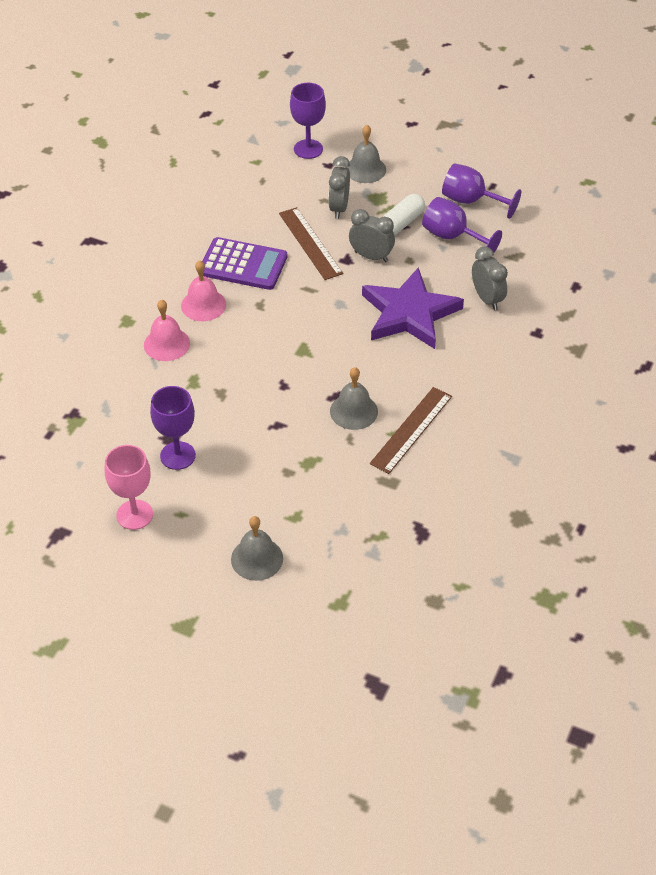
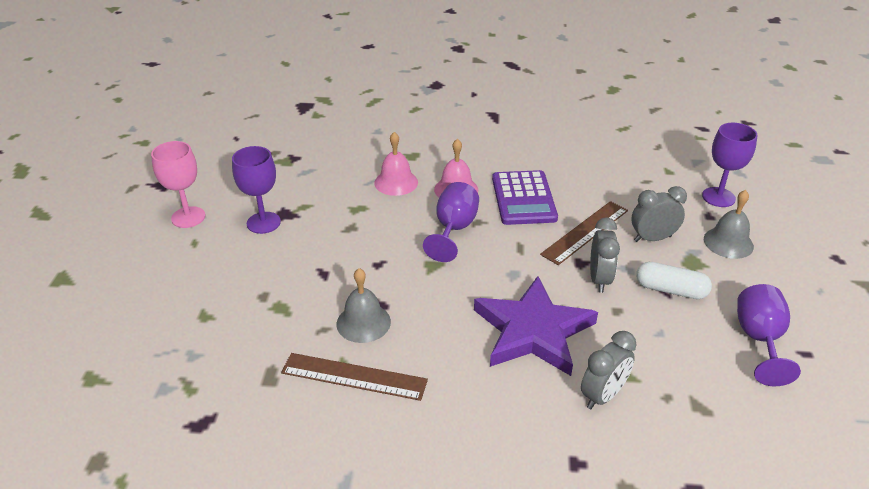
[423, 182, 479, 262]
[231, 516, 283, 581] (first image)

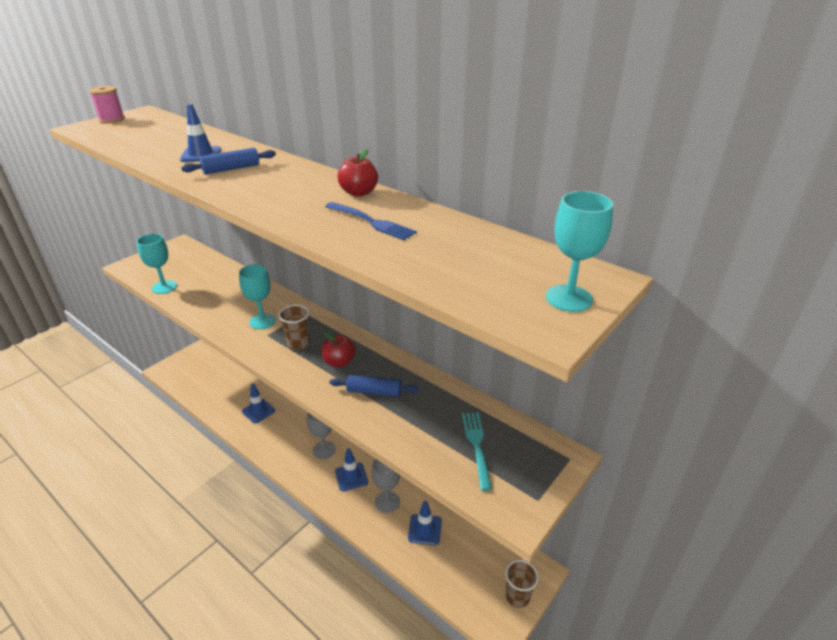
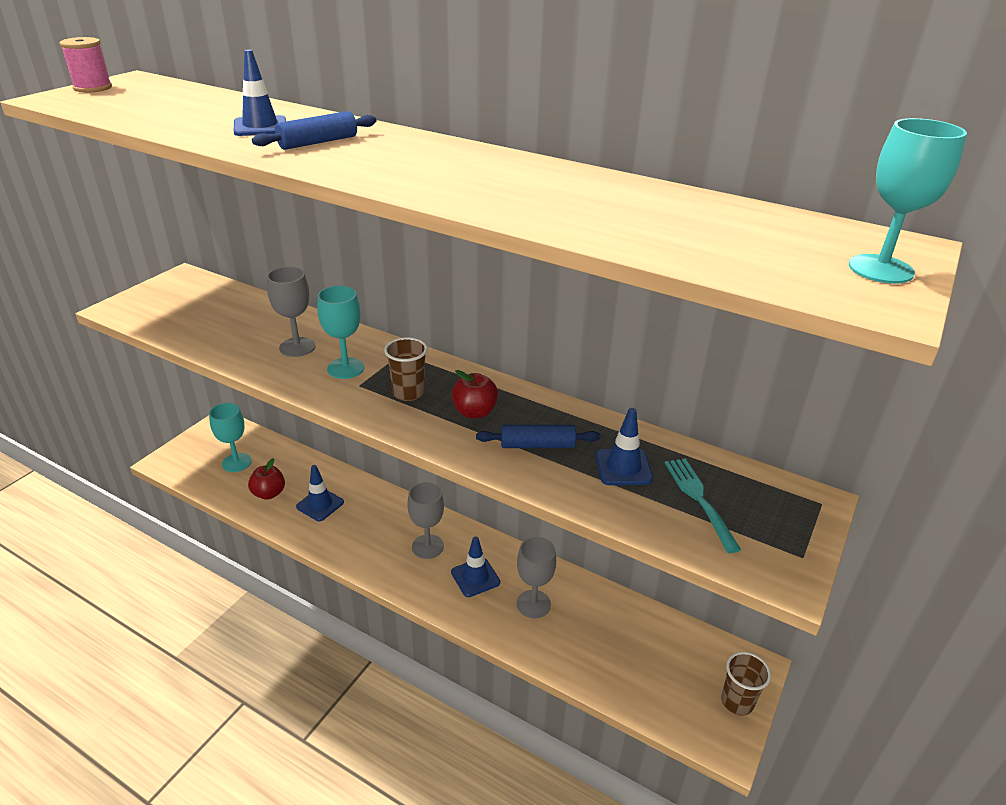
[248, 458, 285, 500]
[325, 202, 417, 240] (first image)
[209, 403, 252, 472]
[596, 408, 653, 485]
[267, 267, 315, 357]

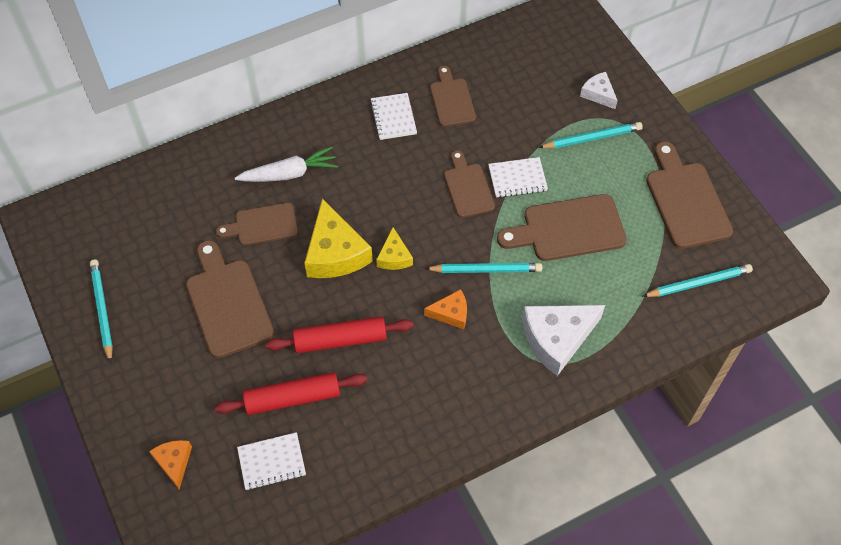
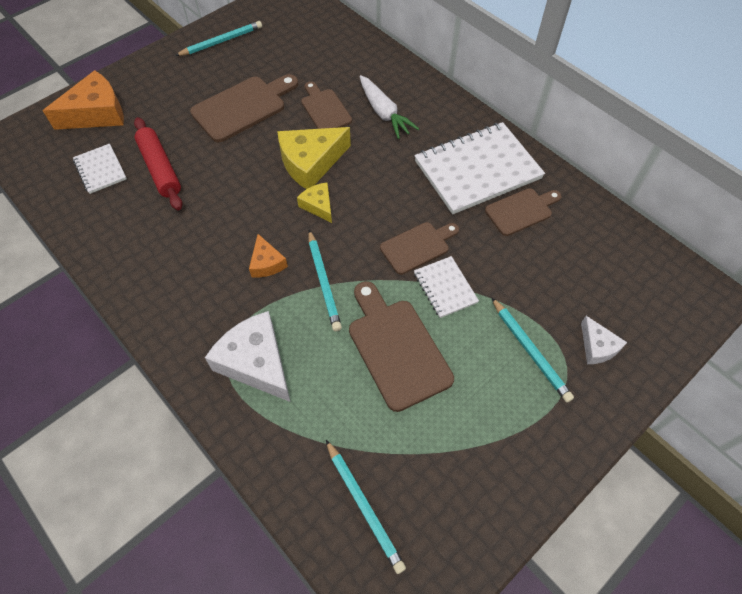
[581, 316, 627, 364]
[414, 122, 545, 214]
[646, 141, 733, 249] (first image)
[297, 182, 332, 223]
[265, 317, 414, 353] (first image)
[43, 70, 124, 130]

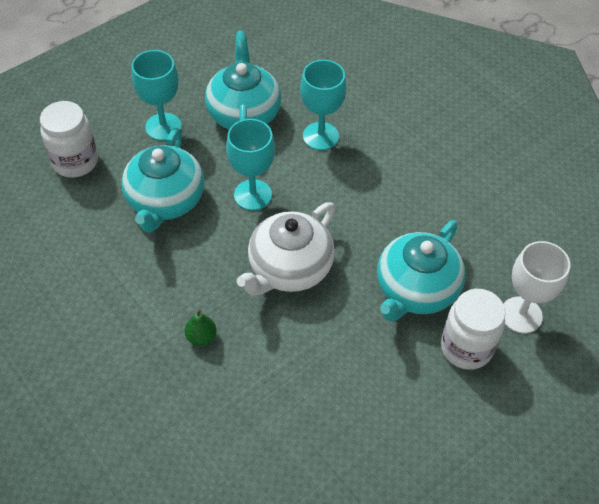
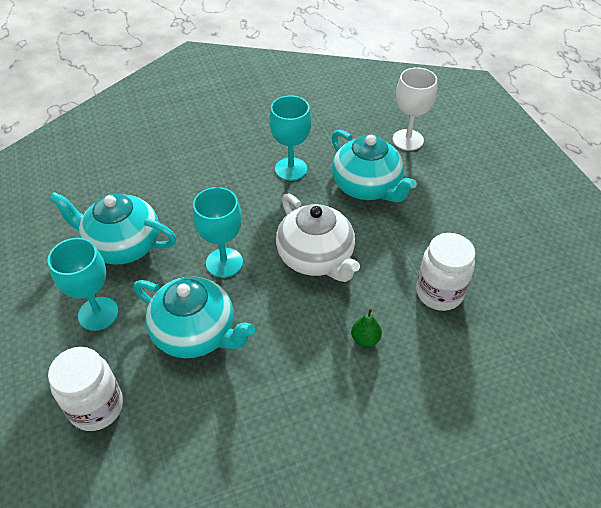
[269, 96, 311, 181]
[416, 233, 475, 311]

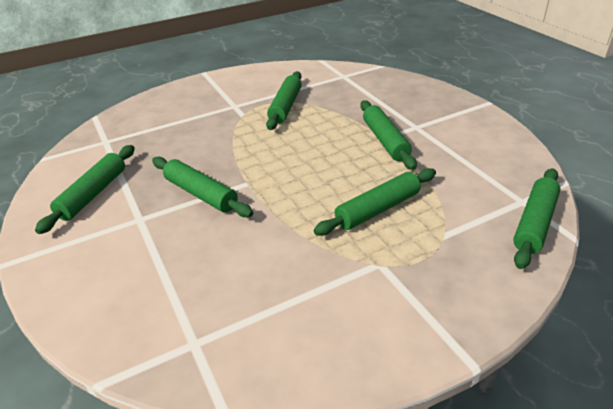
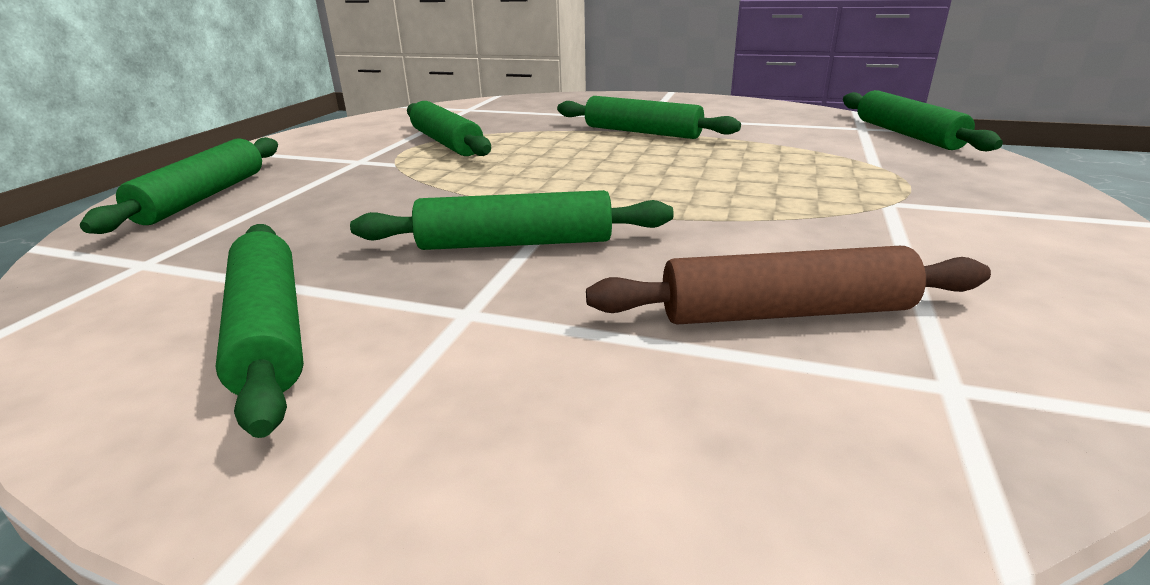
[80, 137, 278, 234]
[586, 246, 991, 325]

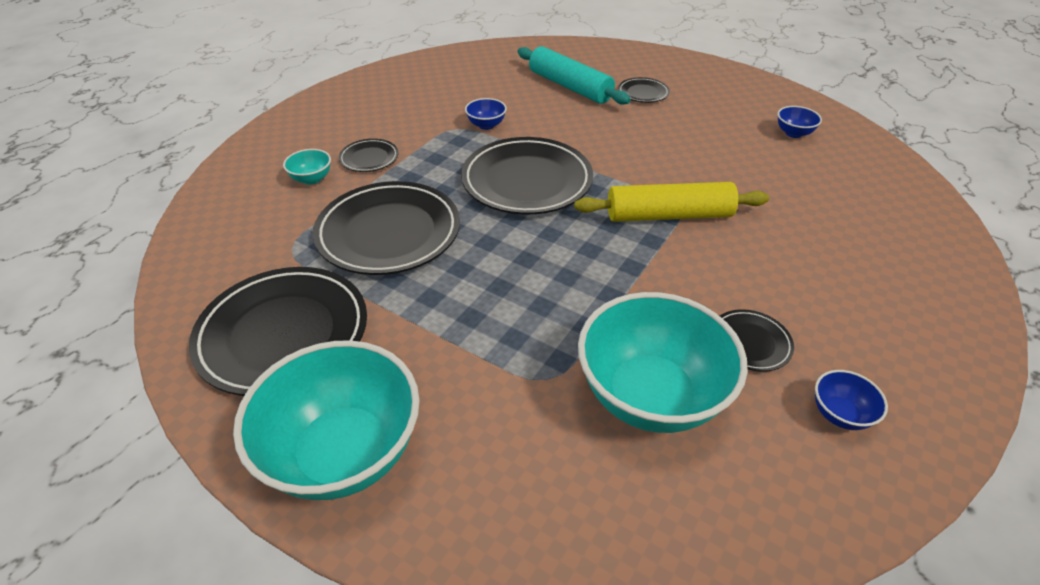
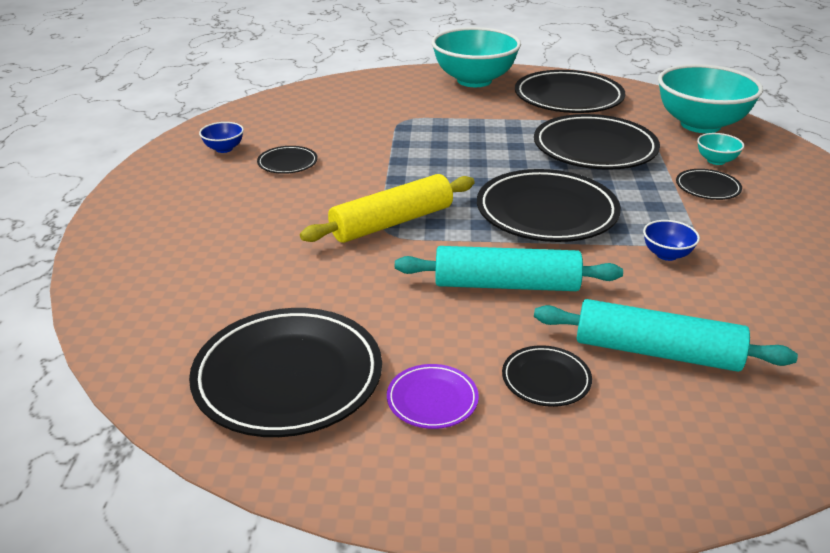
[189, 308, 382, 437]
[658, 64, 763, 133]
[395, 246, 623, 291]
[387, 364, 479, 429]

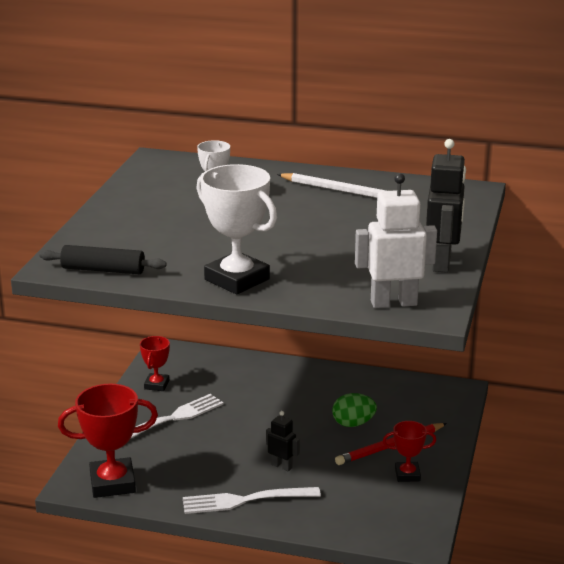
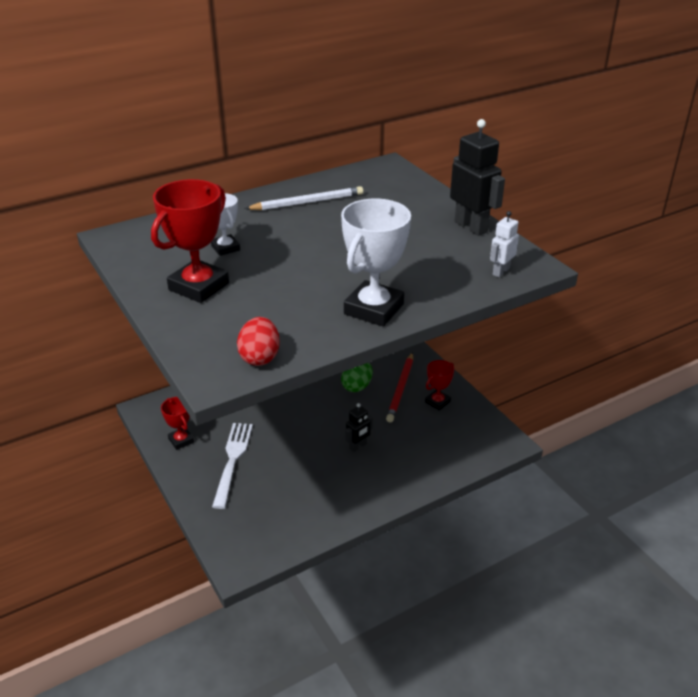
[341, 198, 411, 327]
[490, 211, 519, 277]
[237, 317, 280, 366]
[151, 179, 229, 303]
[346, 403, 373, 452]
[183, 487, 321, 514] (first image)

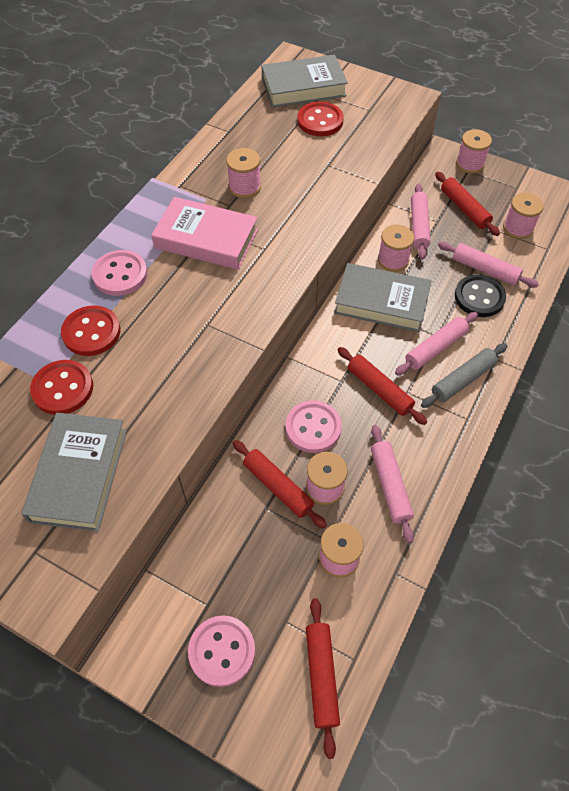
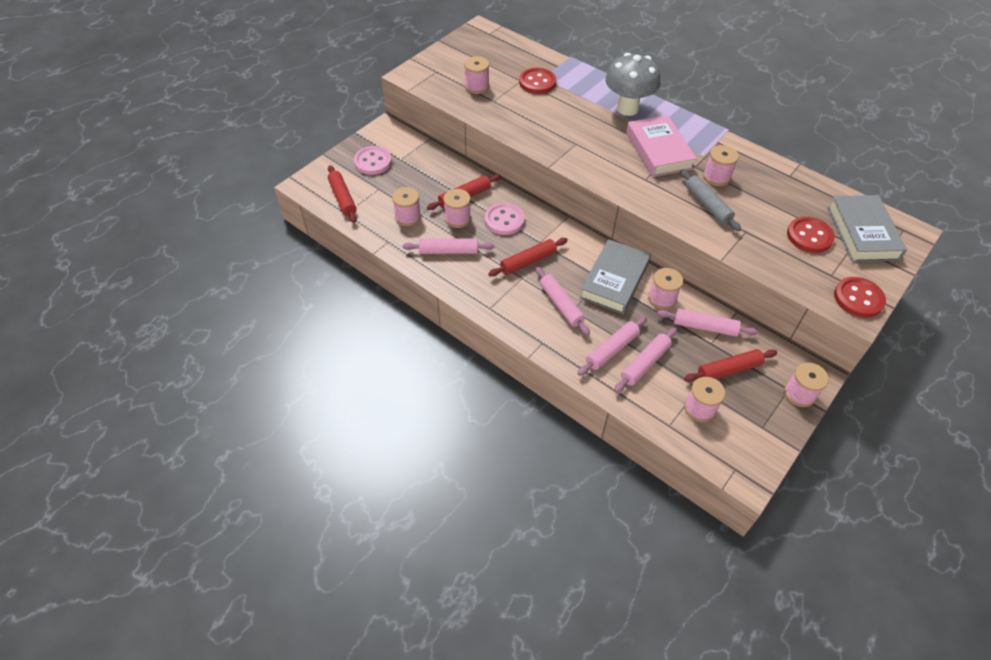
[626, 115, 697, 177]
[605, 53, 660, 116]
[578, 316, 647, 376]
[834, 277, 886, 318]
[680, 170, 741, 231]
[464, 56, 489, 94]
[328, 165, 357, 223]

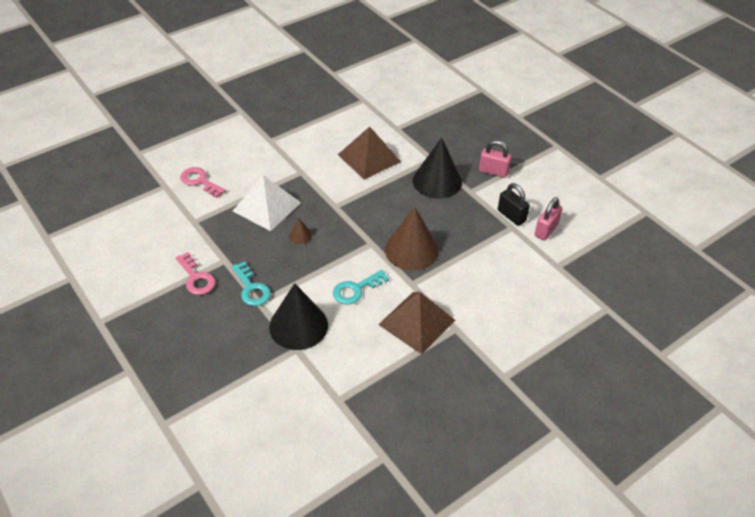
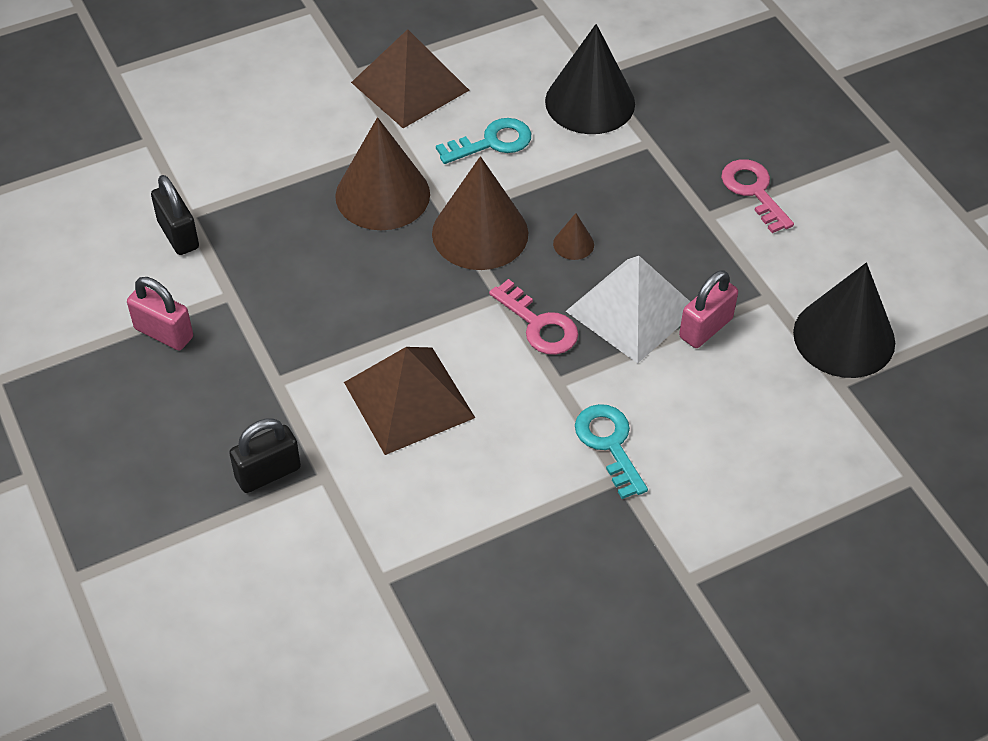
[793, 263, 895, 378]
[489, 279, 578, 355]
[679, 270, 738, 348]
[575, 404, 648, 499]
[432, 156, 528, 270]
[229, 418, 301, 493]

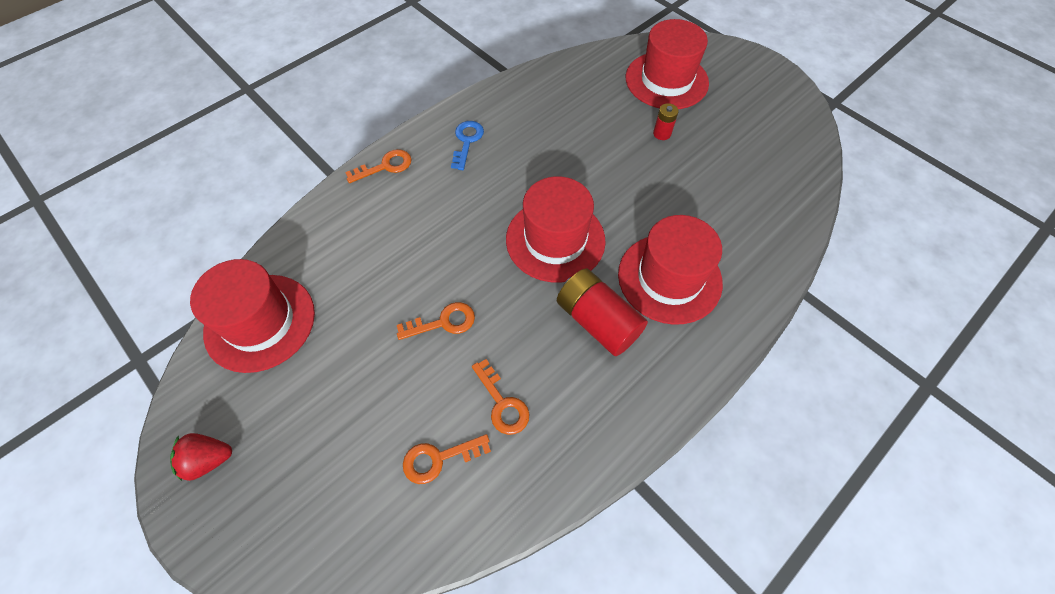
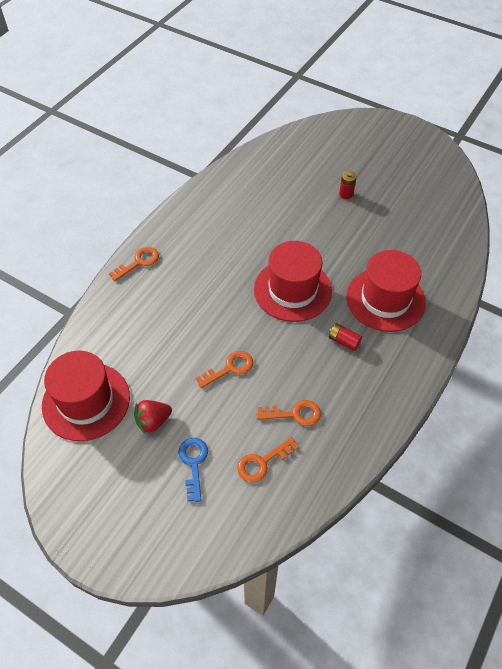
[626, 19, 709, 109] (first image)
[178, 438, 208, 502]
[329, 323, 362, 351]
[257, 400, 321, 426]
[134, 400, 172, 434]

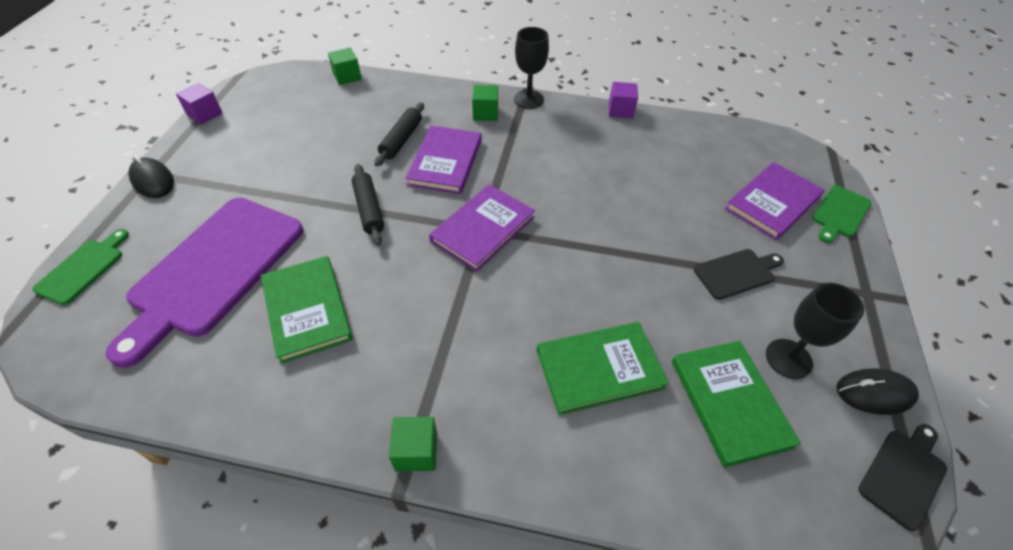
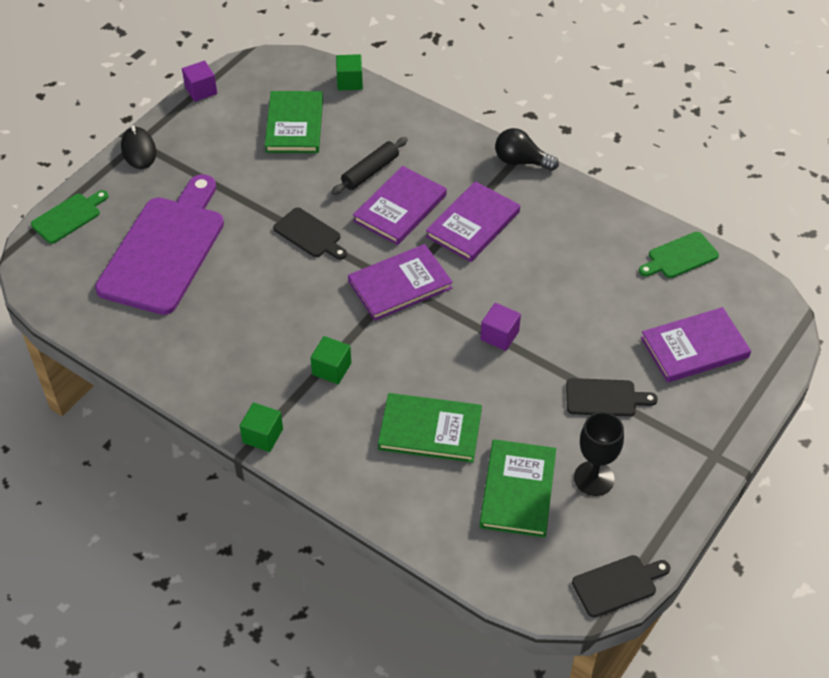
[495, 128, 559, 171]
[480, 303, 521, 351]
[310, 336, 351, 384]
[273, 208, 347, 260]
[639, 232, 719, 278]
[95, 174, 224, 315]
[265, 91, 323, 153]
[836, 368, 919, 415] (first image)
[426, 181, 520, 262]

